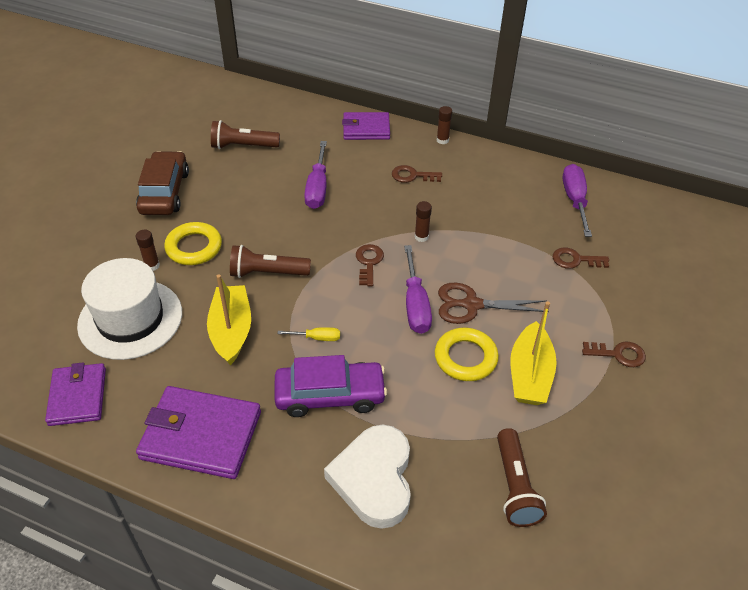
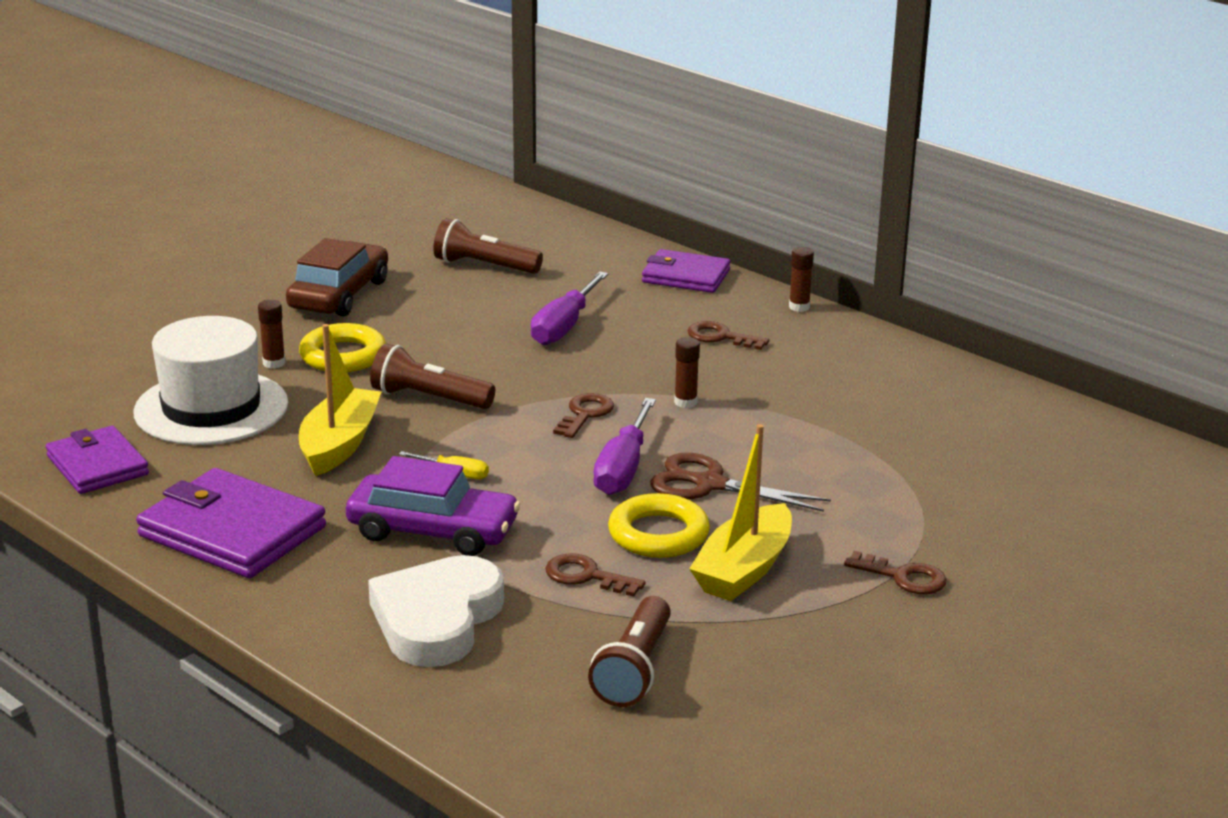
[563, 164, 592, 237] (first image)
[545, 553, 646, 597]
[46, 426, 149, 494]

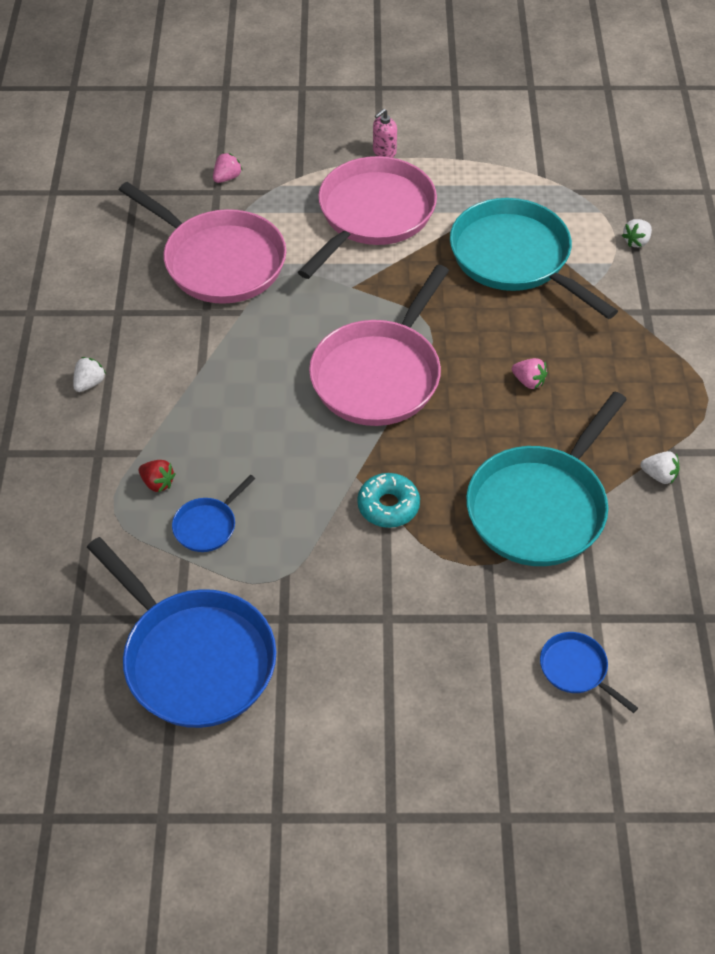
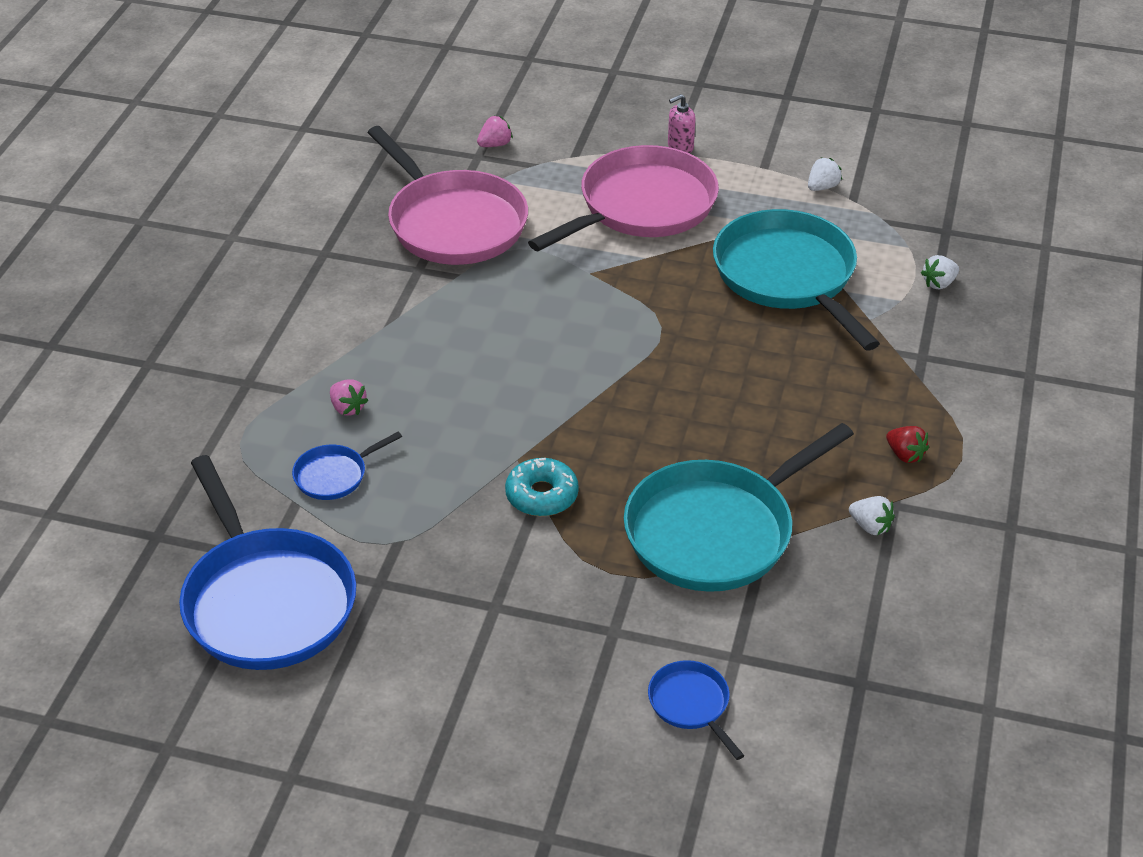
[309, 265, 449, 426] (first image)
[808, 157, 842, 191]
[330, 379, 369, 416]
[886, 426, 929, 463]

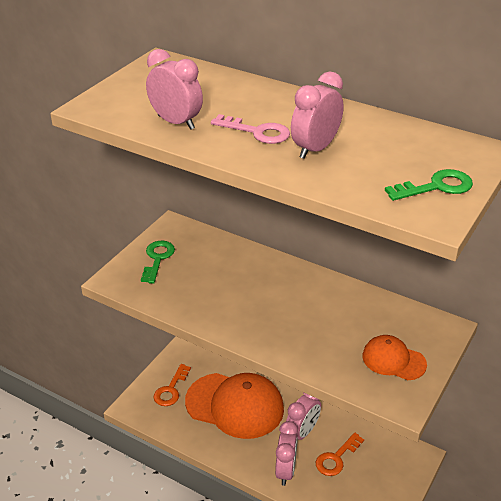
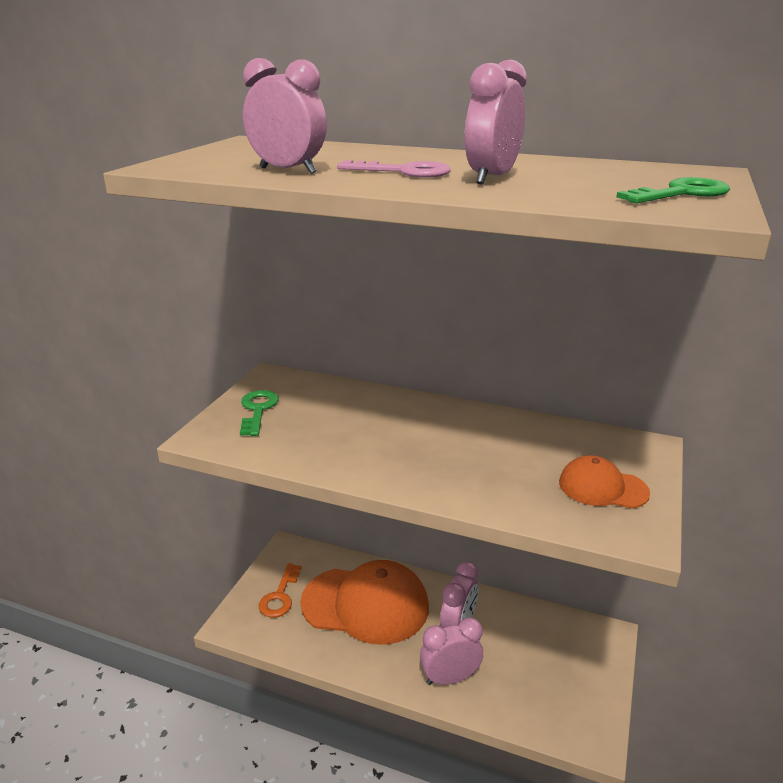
[420, 617, 483, 685]
[316, 433, 364, 476] (first image)

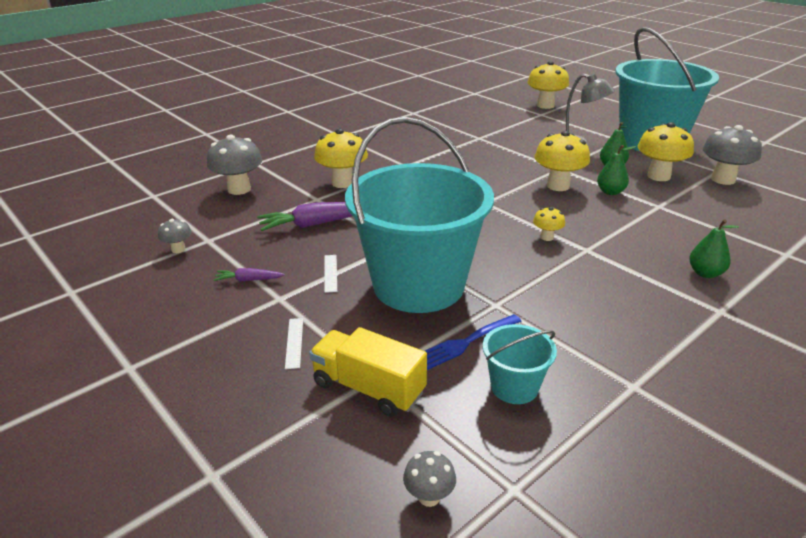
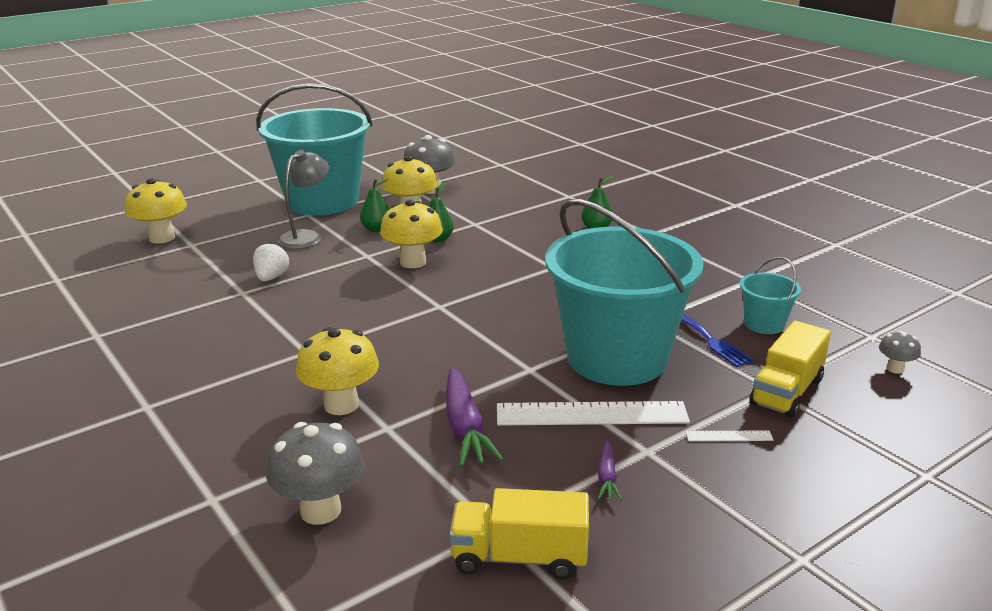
[533, 207, 565, 241] (first image)
[449, 488, 589, 579]
[497, 401, 690, 426]
[253, 242, 289, 281]

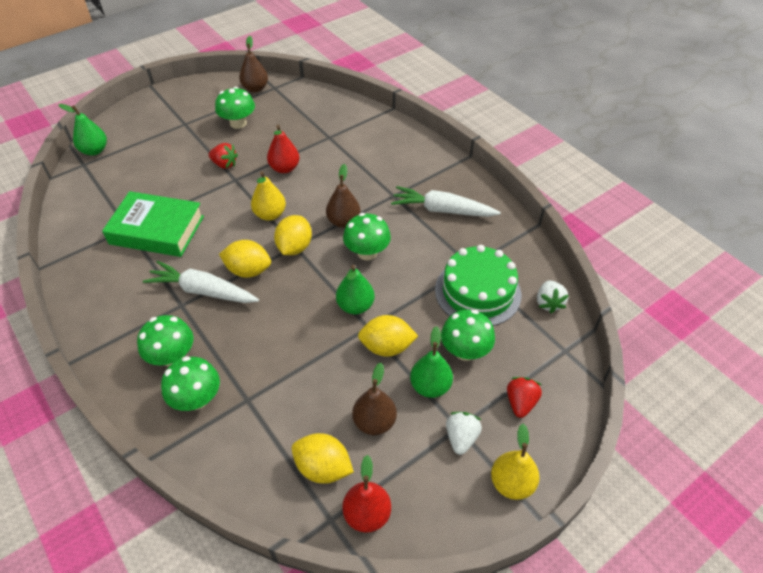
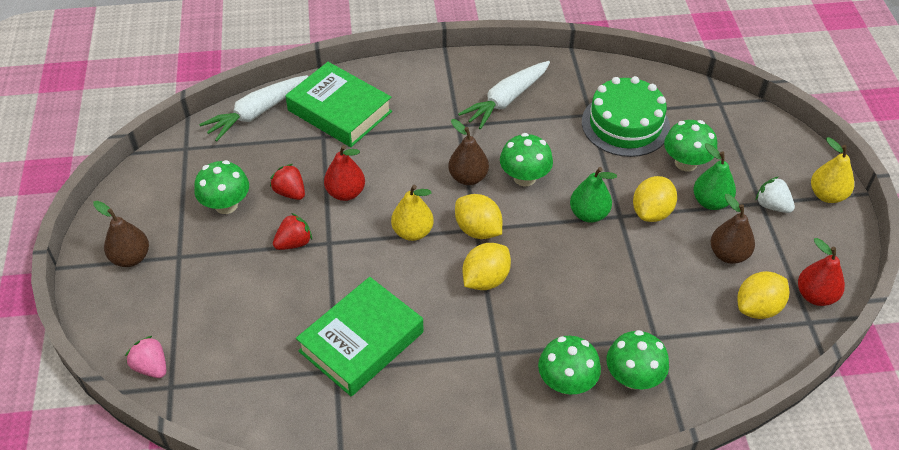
[93, 201, 149, 267]
[125, 336, 166, 378]
[199, 75, 308, 141]
[537, 280, 569, 313] (first image)
[270, 164, 305, 200]
[285, 62, 392, 147]

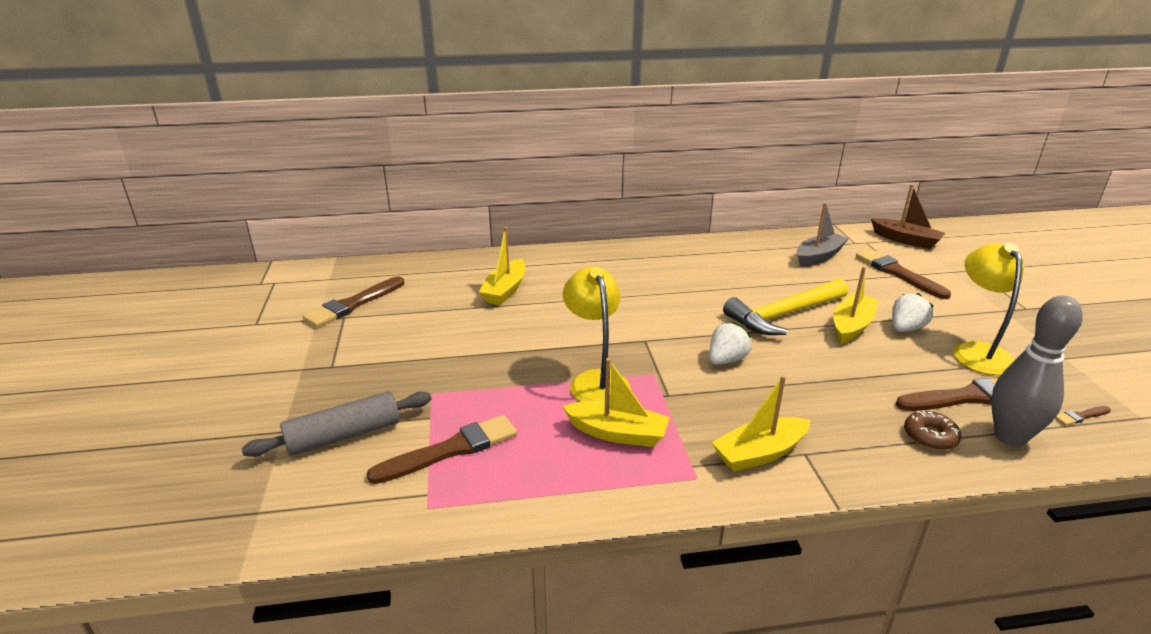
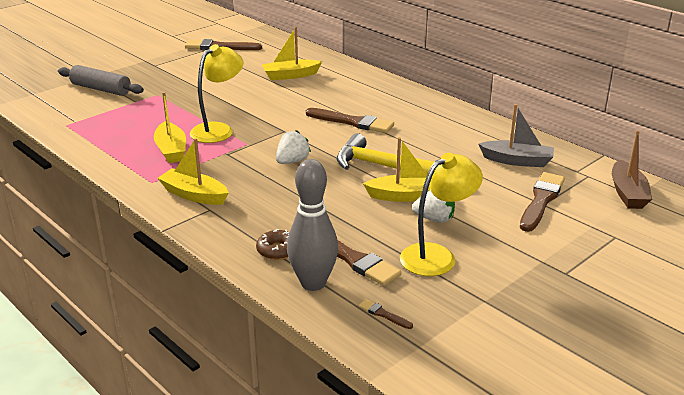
[276, 130, 311, 164]
[306, 108, 394, 133]

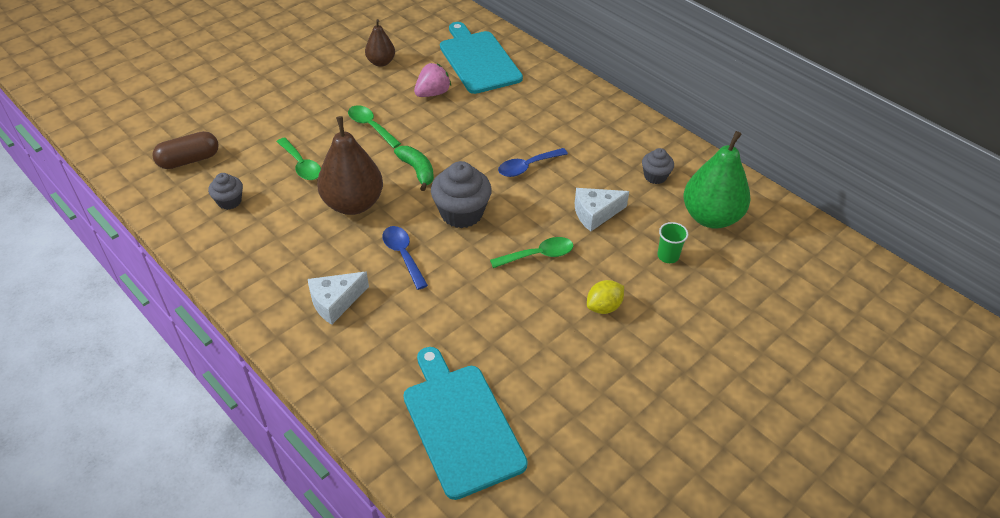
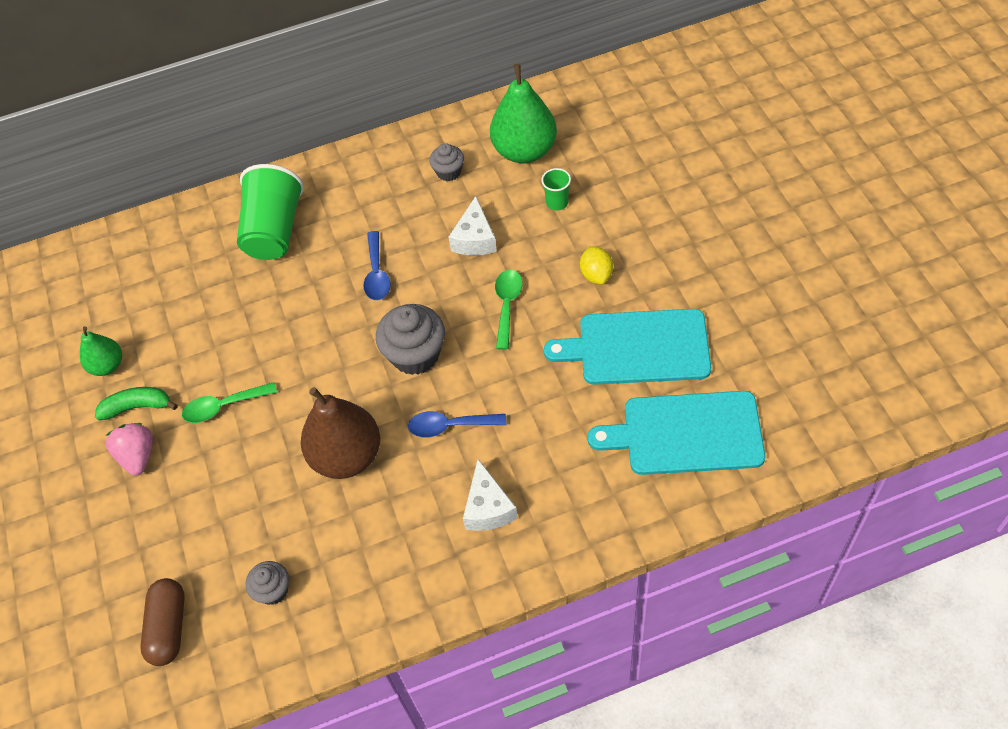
[80, 326, 122, 376]
[544, 309, 711, 385]
[105, 423, 153, 476]
[277, 137, 321, 180] (first image)
[95, 387, 177, 420]
[237, 164, 304, 260]

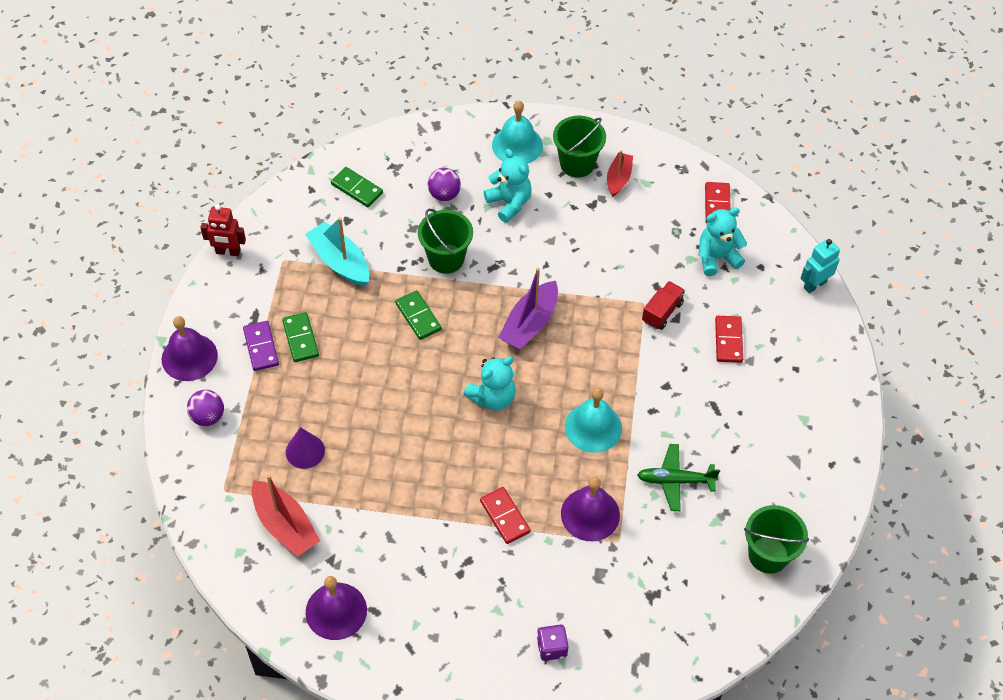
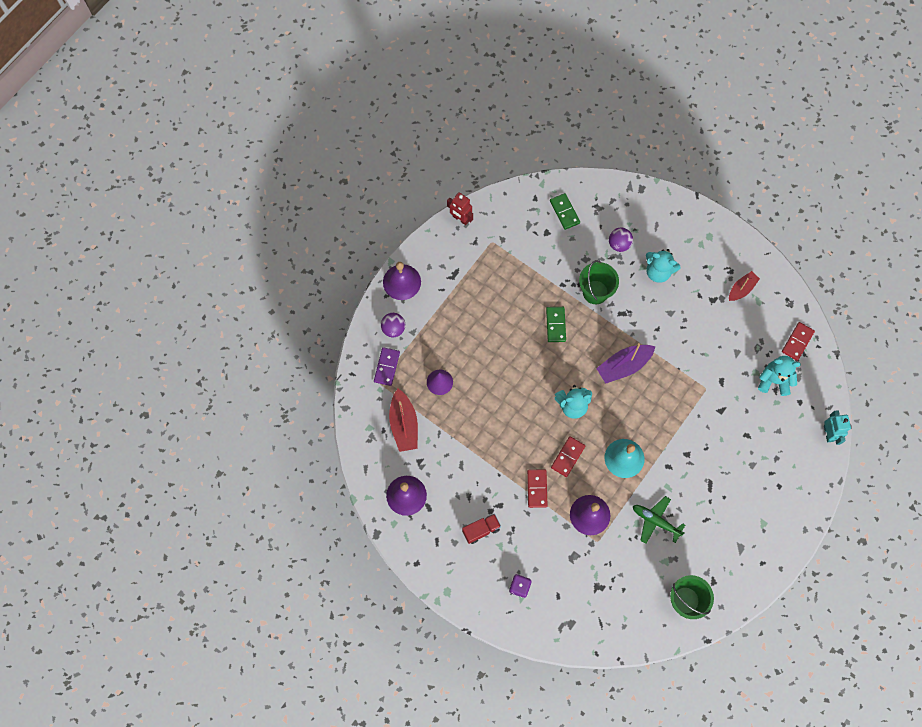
[492, 101, 543, 164] (first image)
[553, 116, 606, 178] (first image)
[646, 249, 681, 283]
[305, 217, 369, 286] (first image)
[824, 410, 851, 445]
[462, 514, 501, 544]
[282, 312, 319, 362] (first image)
[551, 436, 585, 477]
[374, 347, 400, 386]

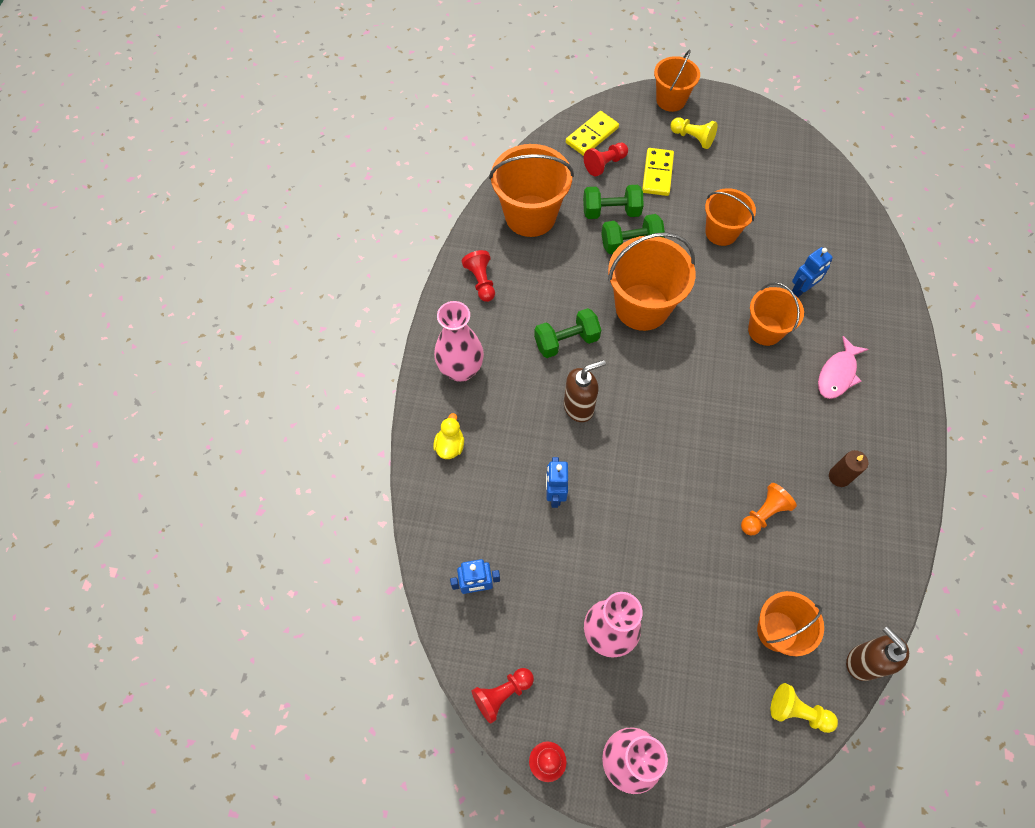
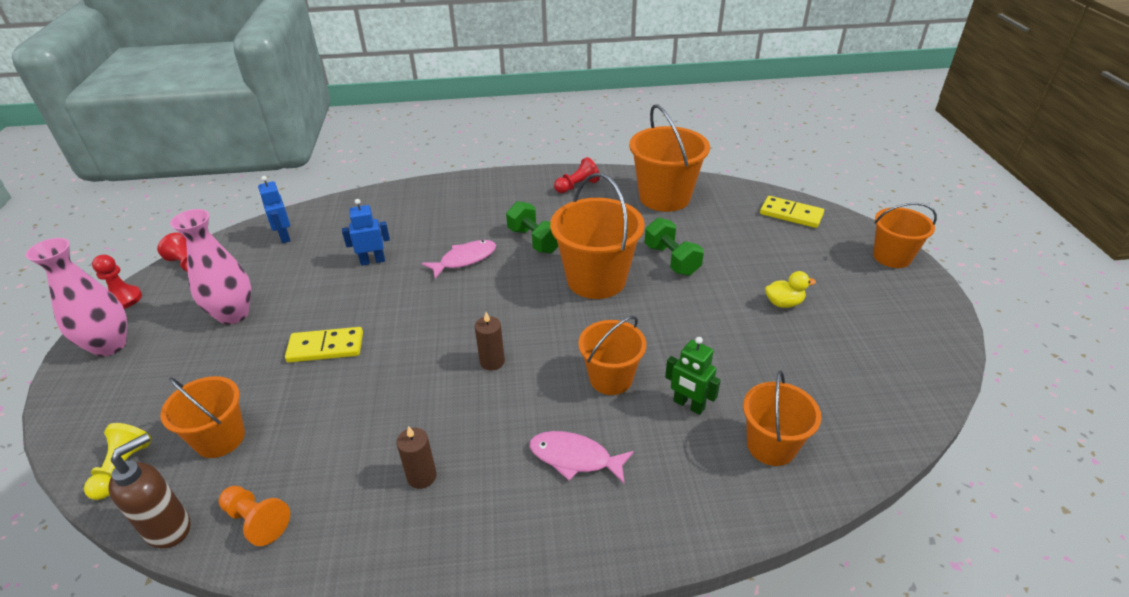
[670, 117, 718, 149] (first image)
[584, 143, 628, 176] (first image)
[285, 327, 363, 363]
[583, 185, 644, 219] (first image)
[743, 370, 821, 466]
[665, 337, 721, 415]
[434, 301, 484, 382] (first image)
[422, 240, 496, 278]
[765, 271, 816, 308]
[219, 486, 290, 546]
[475, 312, 505, 371]

